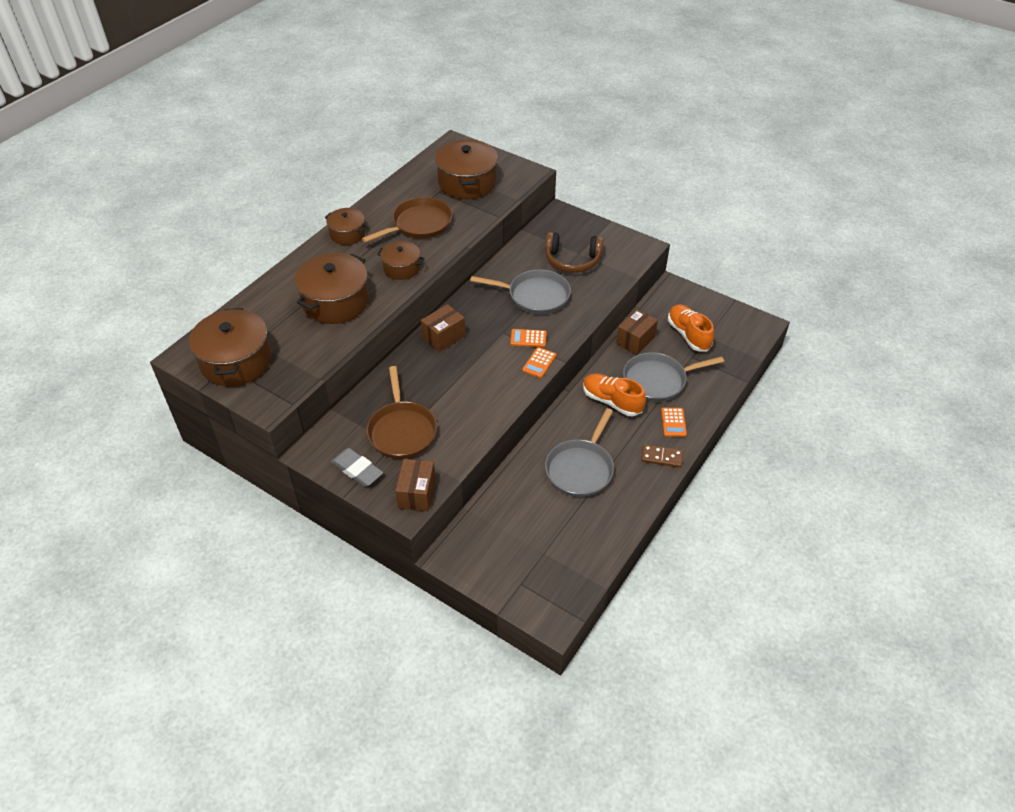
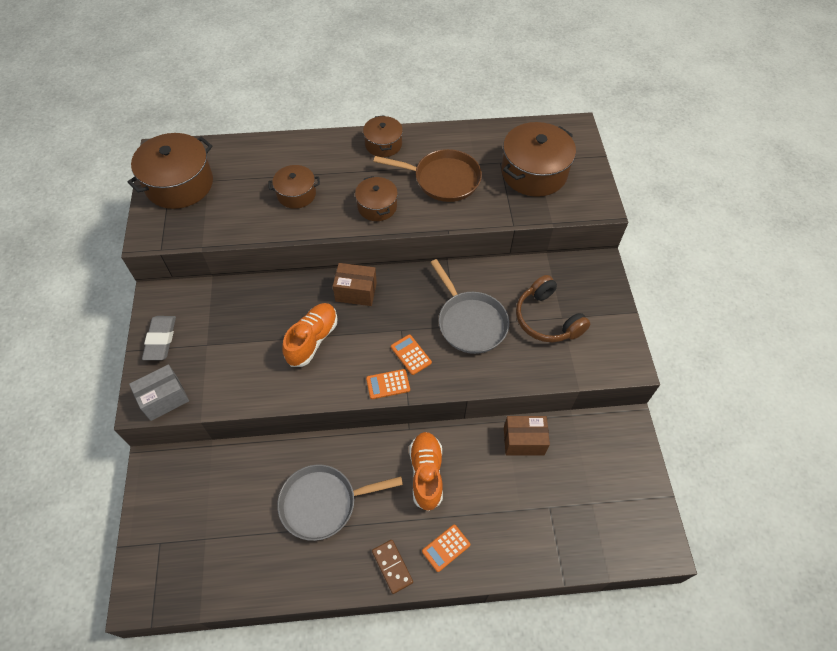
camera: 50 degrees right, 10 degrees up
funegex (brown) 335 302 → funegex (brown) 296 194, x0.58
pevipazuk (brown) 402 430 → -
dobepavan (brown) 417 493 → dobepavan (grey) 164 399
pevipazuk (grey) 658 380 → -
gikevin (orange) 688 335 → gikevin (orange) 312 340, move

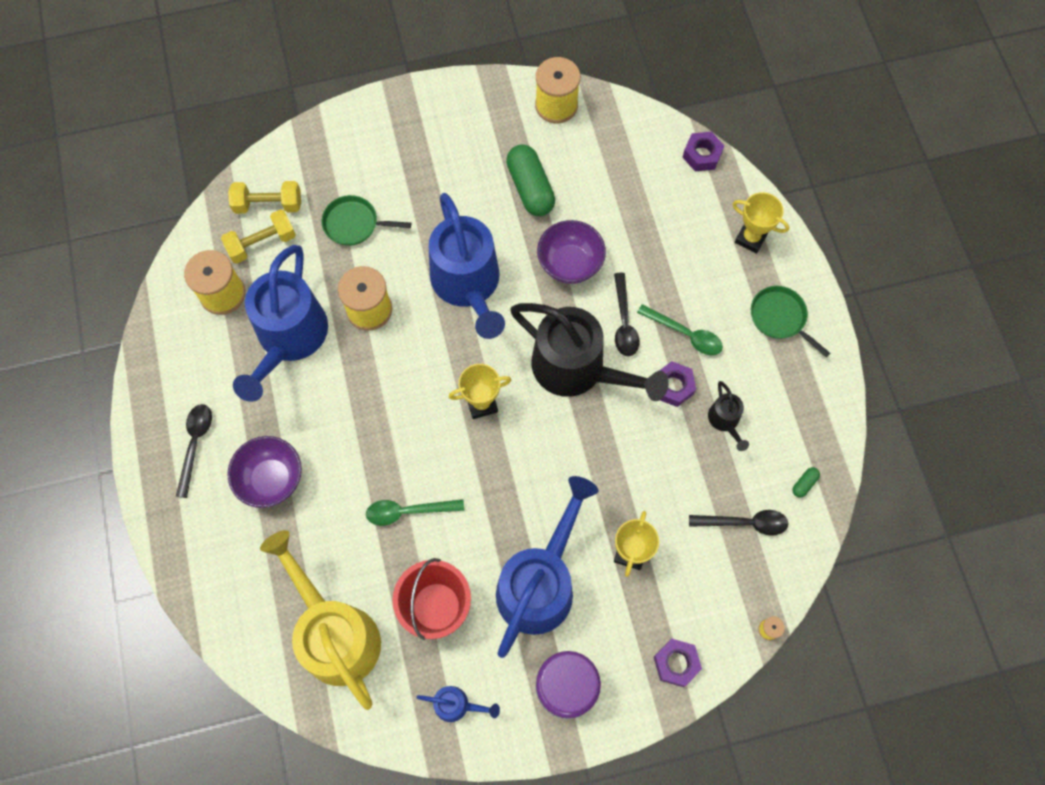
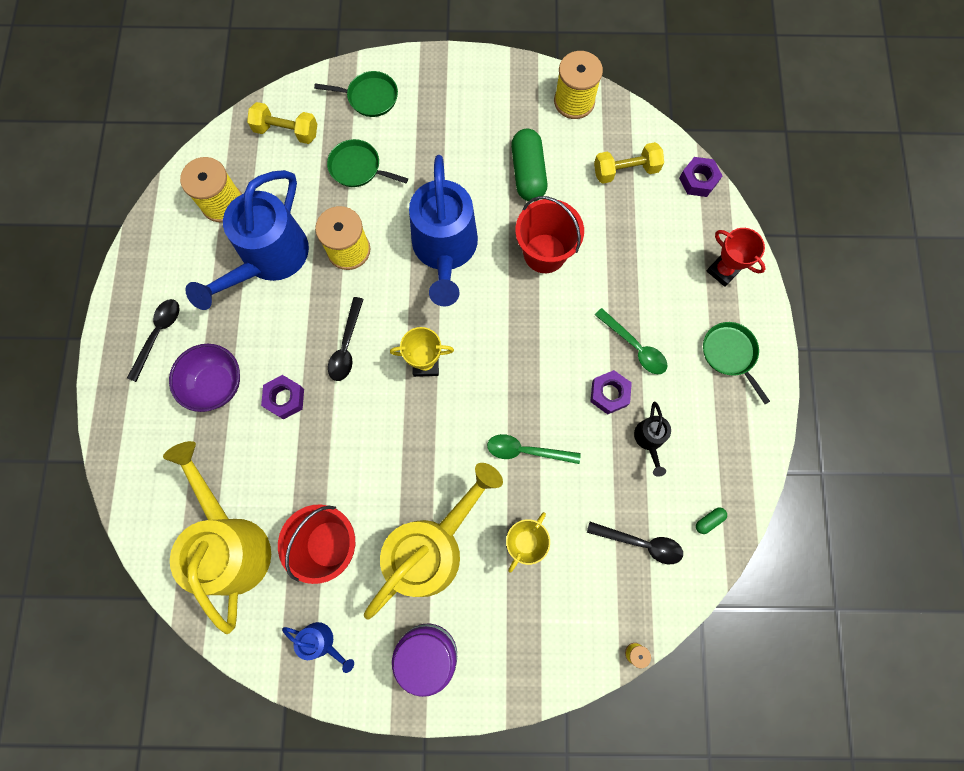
camera: 15 degrees right, 5 degrees up
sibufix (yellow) 262 243 → sibufix (yellow) 625 171, move
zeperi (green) 408 511 → zeperi (green) 526 451, move
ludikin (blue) 541 582 → ludikin (yellow) 432 547
ludikin (black) 578 370 → -
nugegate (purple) 570 264 → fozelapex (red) 544 253
zeperi (black) 624 322 → zeperi (black) 346 346, move
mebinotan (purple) 676 663 → mebinotan (purple) 285 398, move
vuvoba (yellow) 750 238 → vuvoba (red) 723 271
- → pevipazuk (green) 370 97

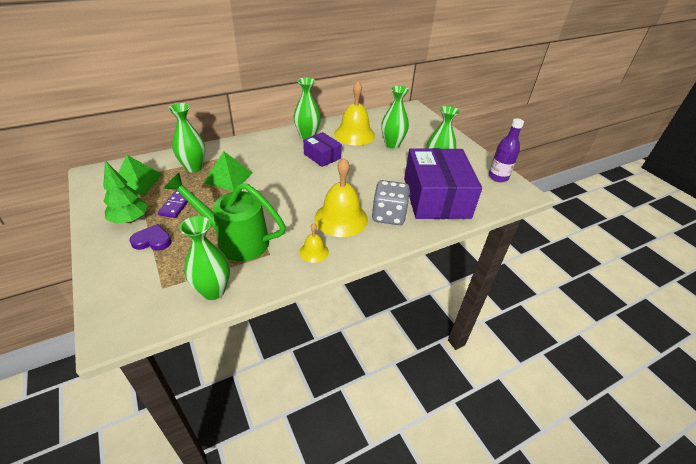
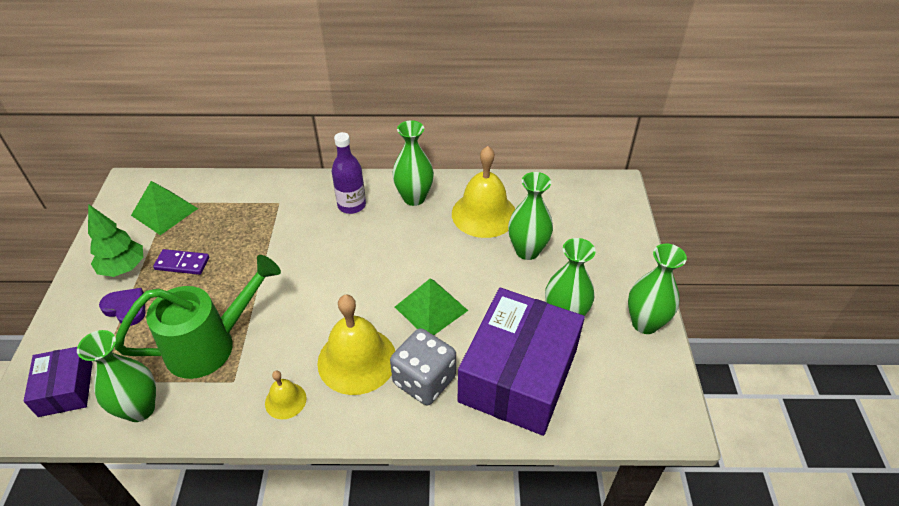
camera: 30 degrees right, 5 degrees up
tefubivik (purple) 176 205 → tefubivik (purple) 182 264, 60 degrees clockwise
ludikin (green) 236 241 → ludikin (green) 210 345, 105 degrees clockwise
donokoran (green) 194 167 → donokoran (green) 645 323, move
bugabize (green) 228 177 → bugabize (green) 431 308, move
dobepavan (purple) 322 156 → dobepavan (purple) 66 389, move
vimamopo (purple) 498 177 → vimamopo (purple) 351 205, move

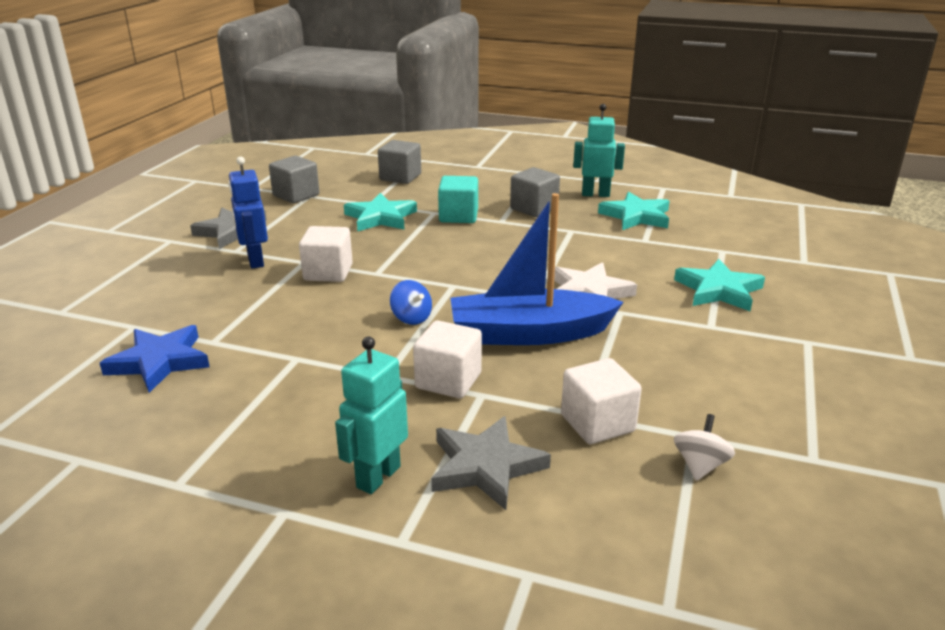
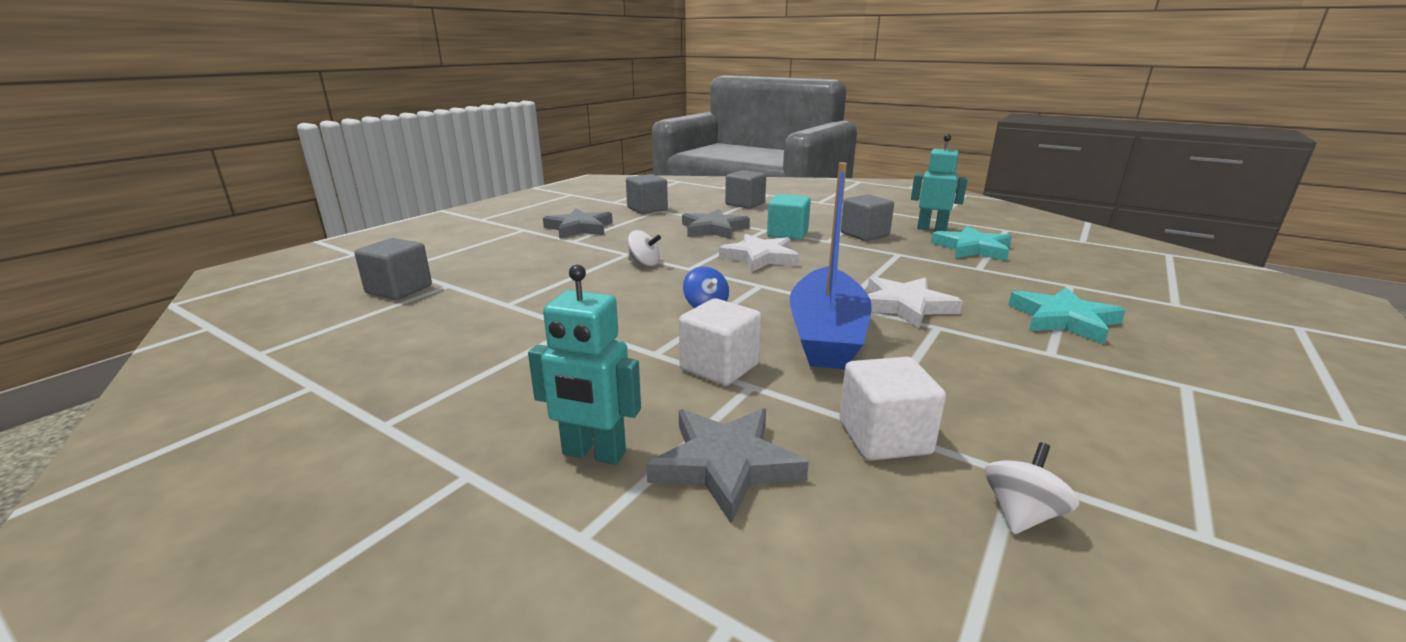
camera: 15 degrees right, 5 degrees down
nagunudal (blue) 160 362 → -
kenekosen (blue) 255 261 → -
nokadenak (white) 328 272 → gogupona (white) 644 263
kenekosen (turquoise) 378 477 → kenekosen (turquoise) 593 454, 120 degrees counterclockwise
nagunudal (turquoise) 380 217 → nagunudal (grey) 713 229
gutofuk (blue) 529 333 → gutofuk (blue) 826 334, 90 degrees counterclockwise
- → nokadenak (grey) 399 289
- → nagunudal (white) 760 257

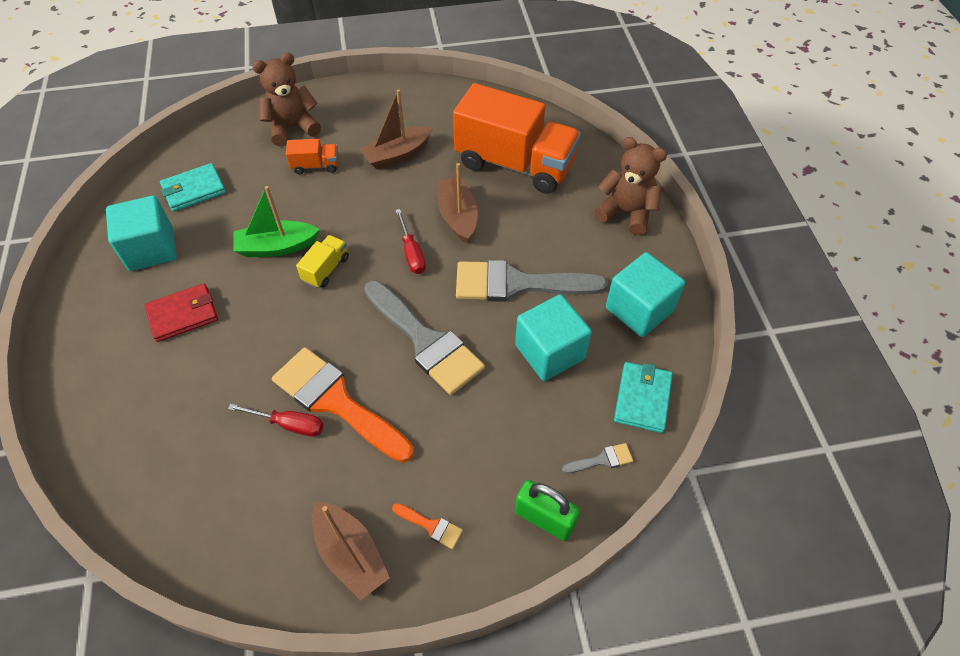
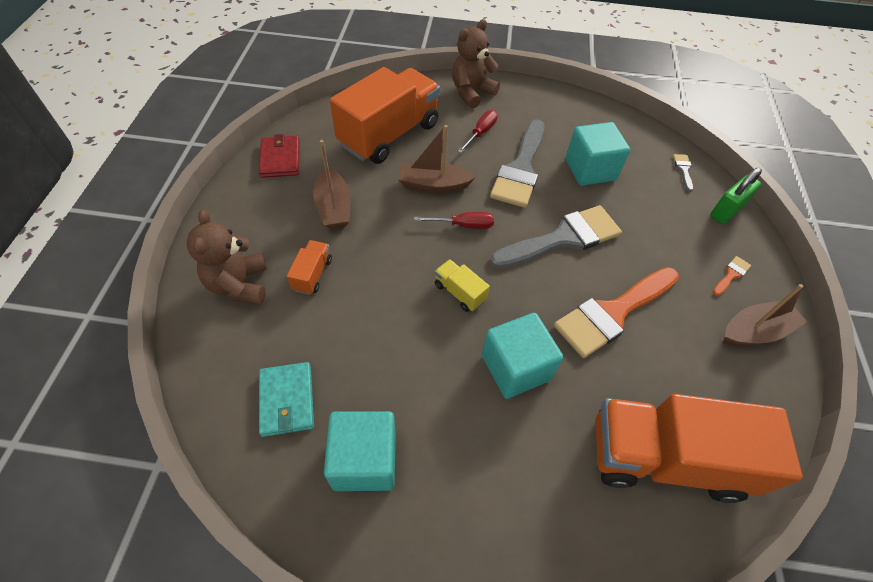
camera: 75 degrees left, 0 degrees up
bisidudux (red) 183 314 → bisidudux (red) 280 159, move
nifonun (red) 289 424 → nifonun (red) 480 133, move
gutofuk (green) 277 247 → -
nokadenak (turquoise) 639 309 → nokadenak (turquoise) 515 367, move
bisidudux (turquoise) 642 398 → -
- → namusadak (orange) 665 458

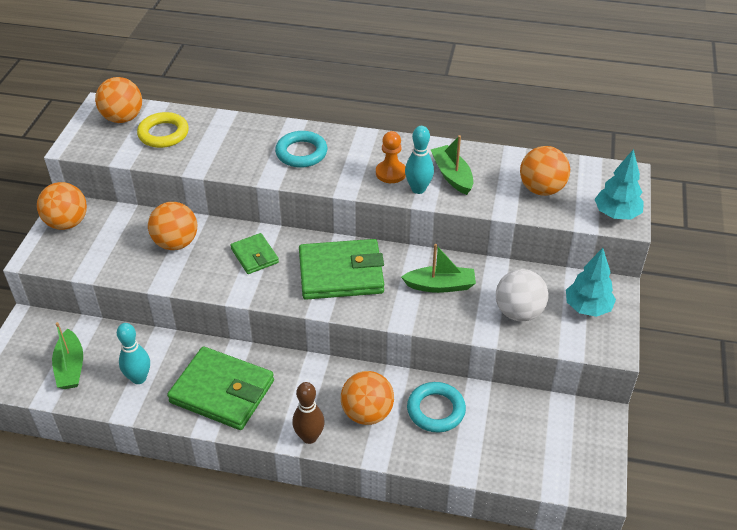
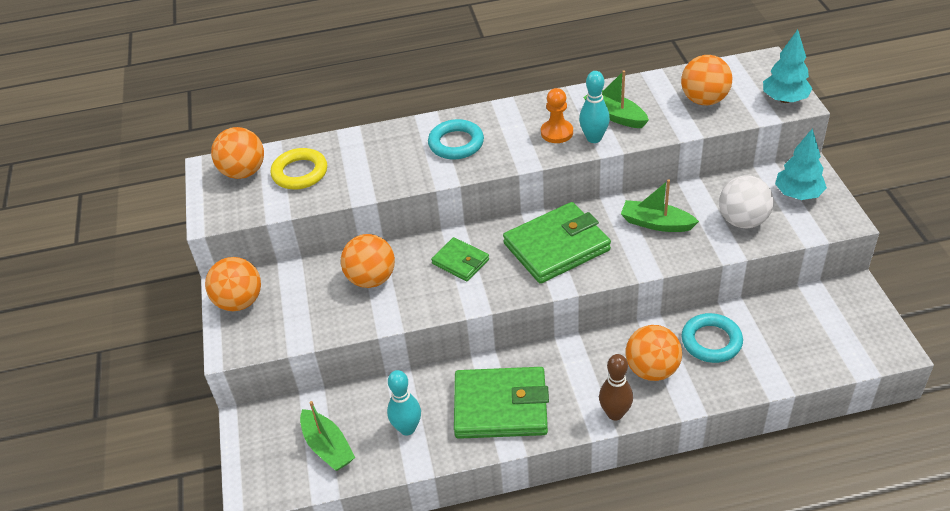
camera: 20 degrees left, 0 degrees up
gutofuk (green) 440 285 → gutofuk (green) 656 223, 135 degrees counterclockwise

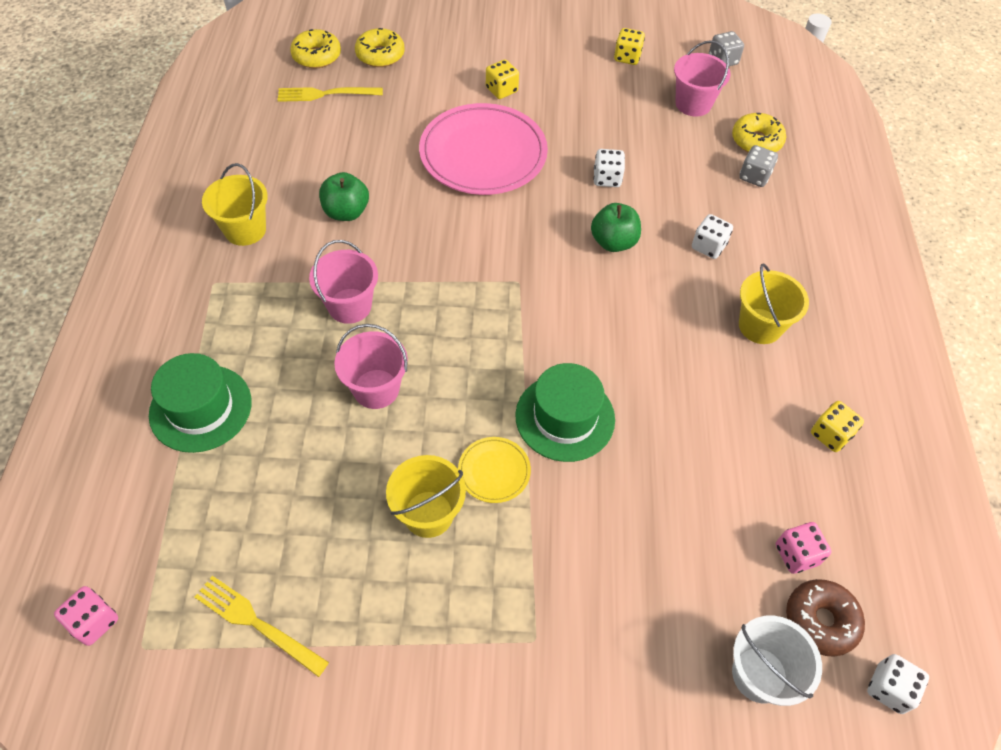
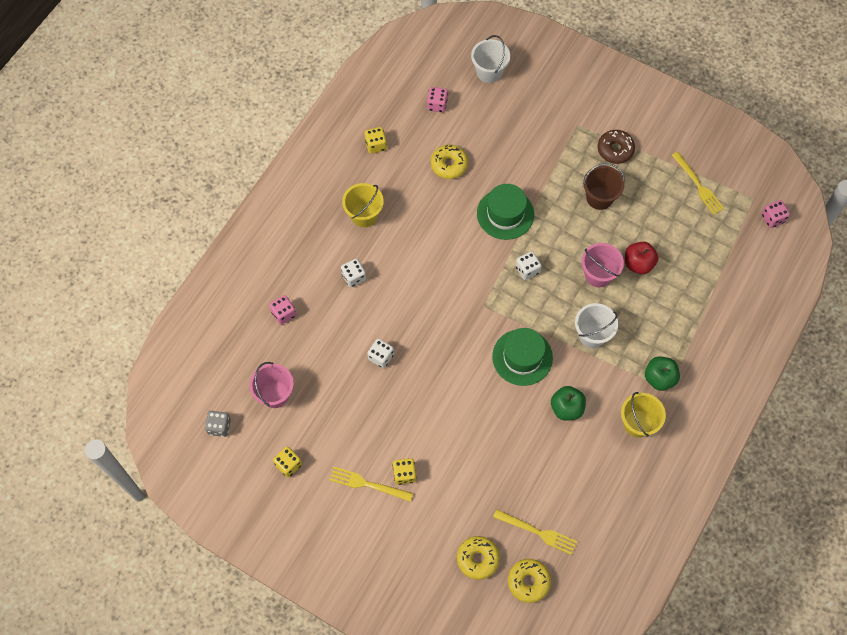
camera: 150 degrees left, 10 degrees up
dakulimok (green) 200 408 → dakulimok (green) 522 357, move
fozelapex (pink) 349 306 → fozelapex (white) 592 334
fozelapex (yellow) 428 514 → fozelapex (brown) 599 198
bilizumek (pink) 483 154 → -
bilizumek (yellow) 494 471 → -
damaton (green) 613 242 → damaton (green) 659 378, move
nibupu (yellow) 756 141 → nibupu (yellow) 449 165, move
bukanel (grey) 754 176 → bukanel (pink) 283 314
nibupu (brown) 820 620 → nibupu (brown) 615 150, move
bukanel (white) 889 688 → bukanel (white) 527 270, move
- → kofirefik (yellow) 367 484
- → damaton (red) 638 264

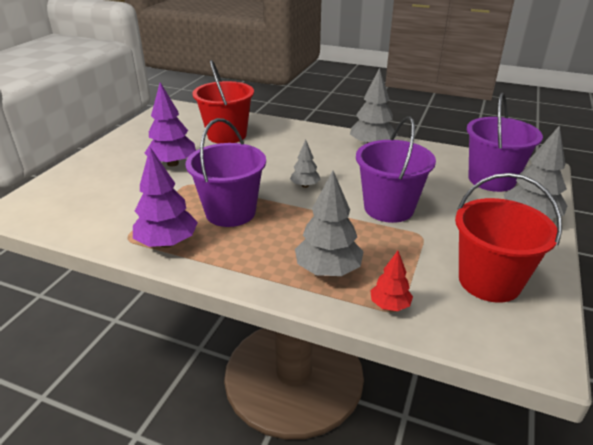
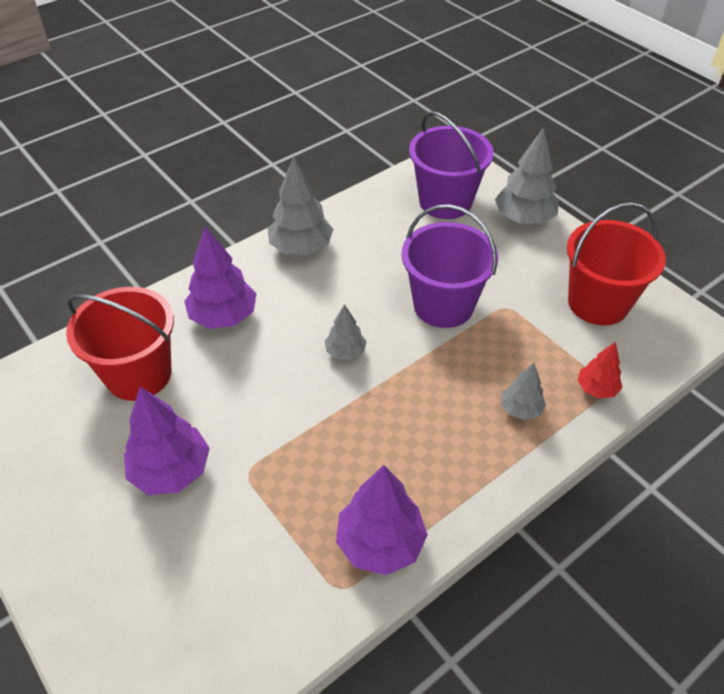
camera: 60 degrees left, 15 degrees up
fozelapex (purple) 230 212 → -
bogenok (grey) 328 270 → bogenok (grey) 520 409, x0.57
- → bogenok (purple) 223 316

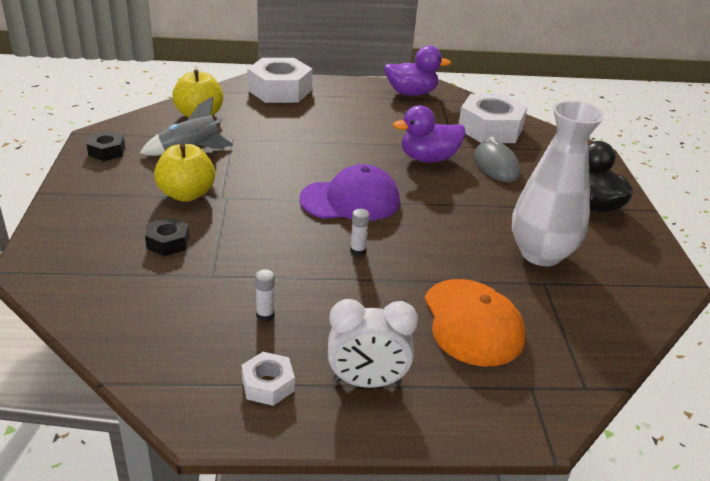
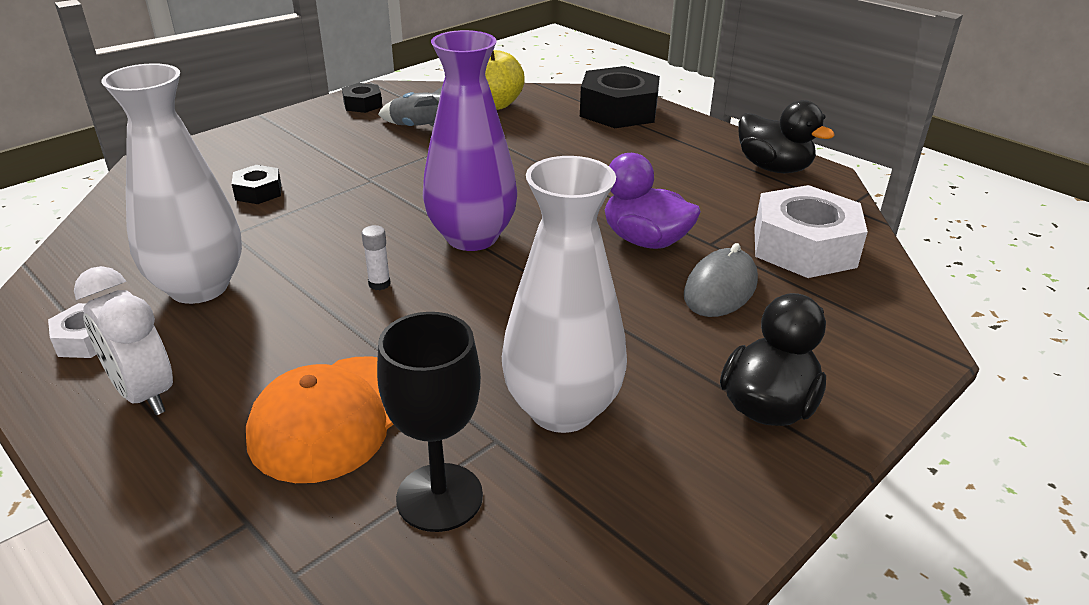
camera: 50 degrees right, 0 degrees up
damaton (yellow) 186 194 → -
mebinotan (white) 280 90 → mebinotan (black) 618 111
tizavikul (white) 265 315 → donokoran (white) 199 287
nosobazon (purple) 350 200 → donokoran (purple) 472 237
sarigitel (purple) 411 93 → sarigitel (black) 773 168
- → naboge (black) 439 497

